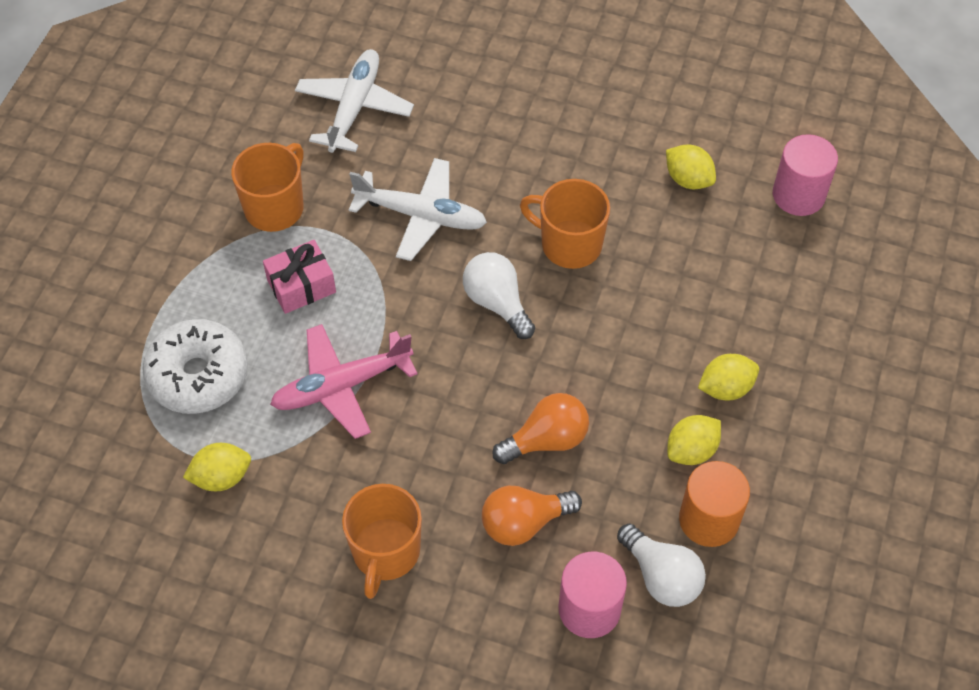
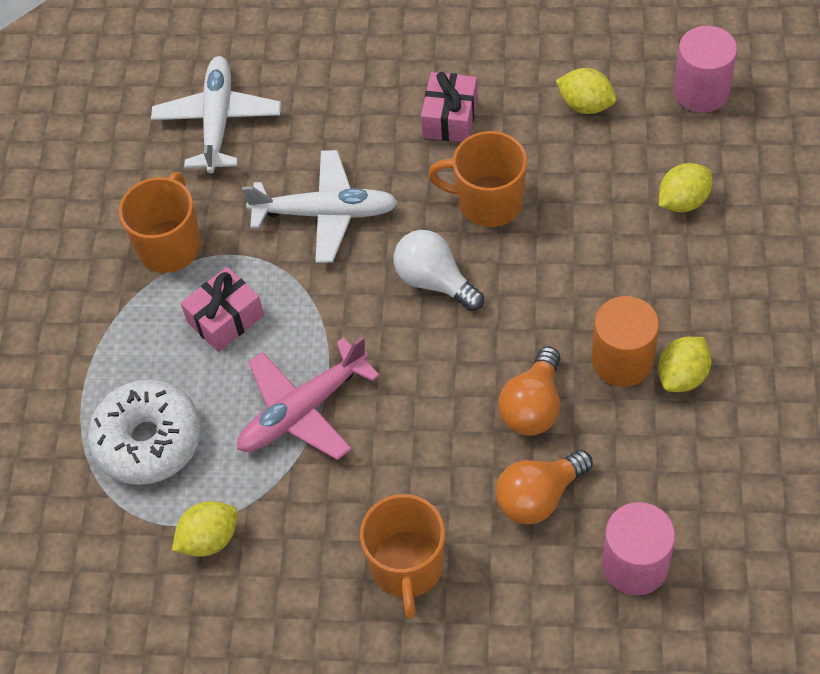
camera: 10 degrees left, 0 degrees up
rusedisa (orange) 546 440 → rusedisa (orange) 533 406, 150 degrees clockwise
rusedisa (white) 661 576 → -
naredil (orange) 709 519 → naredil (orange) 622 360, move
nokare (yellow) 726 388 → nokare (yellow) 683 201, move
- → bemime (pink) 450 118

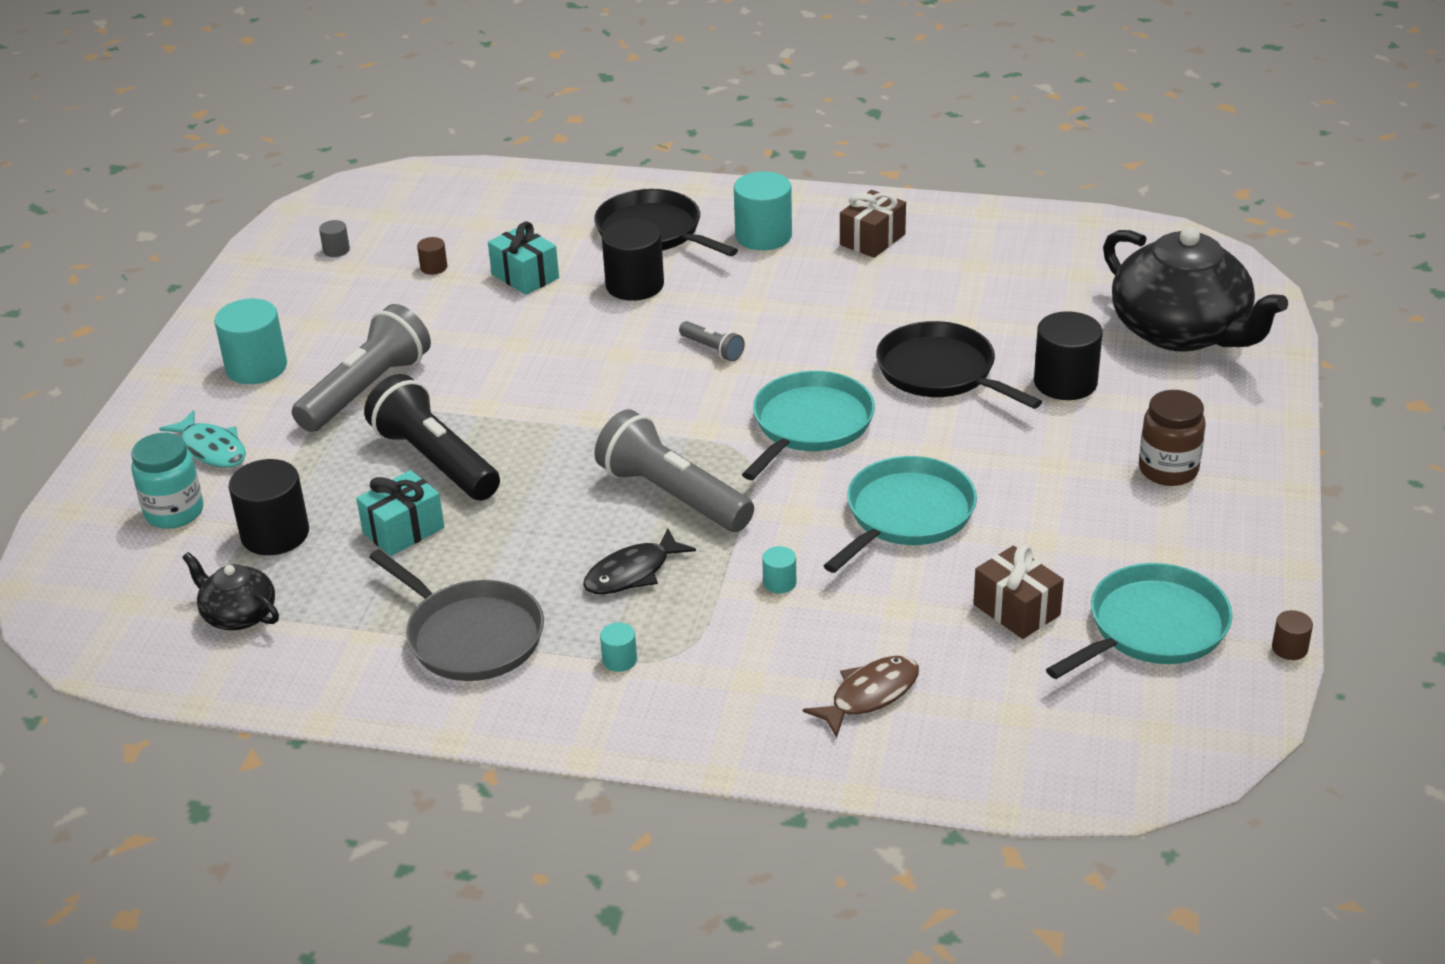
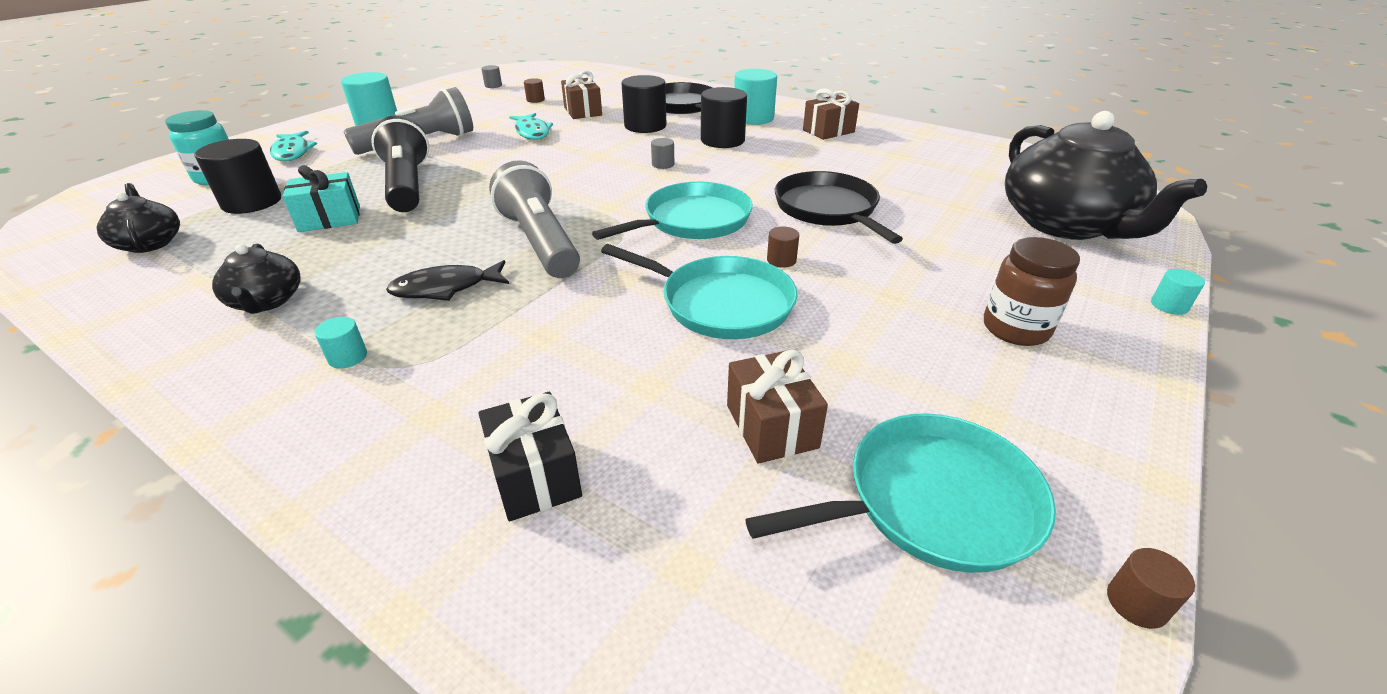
camera: 20 degrees right, 0 degrees up
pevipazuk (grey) 470 636 → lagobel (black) 267 301
bemime (turquoise) 525 276 → bemime (brown) 583 111
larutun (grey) 712 349 → naredil (grey) 663 164
naredil (turquoise) 779 583 → naredil (turquoise) 1169 305, move
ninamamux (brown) 870 695 → bemime (black) 535 475
pevipazuk (turquoise) 906 515 → pevipazuk (turquoise) 720 303, 60 degrees clockwise
naredil (black) 1065 382 → naredil (black) 722 140, move
- → ninamamux (turquoise) 532 132
- → naredil (brown) 781 260

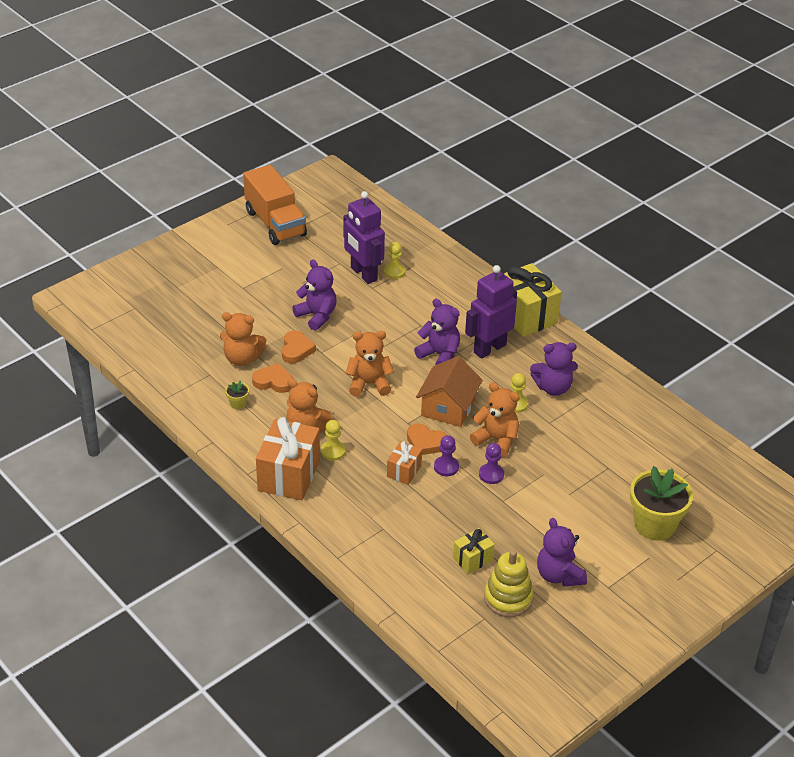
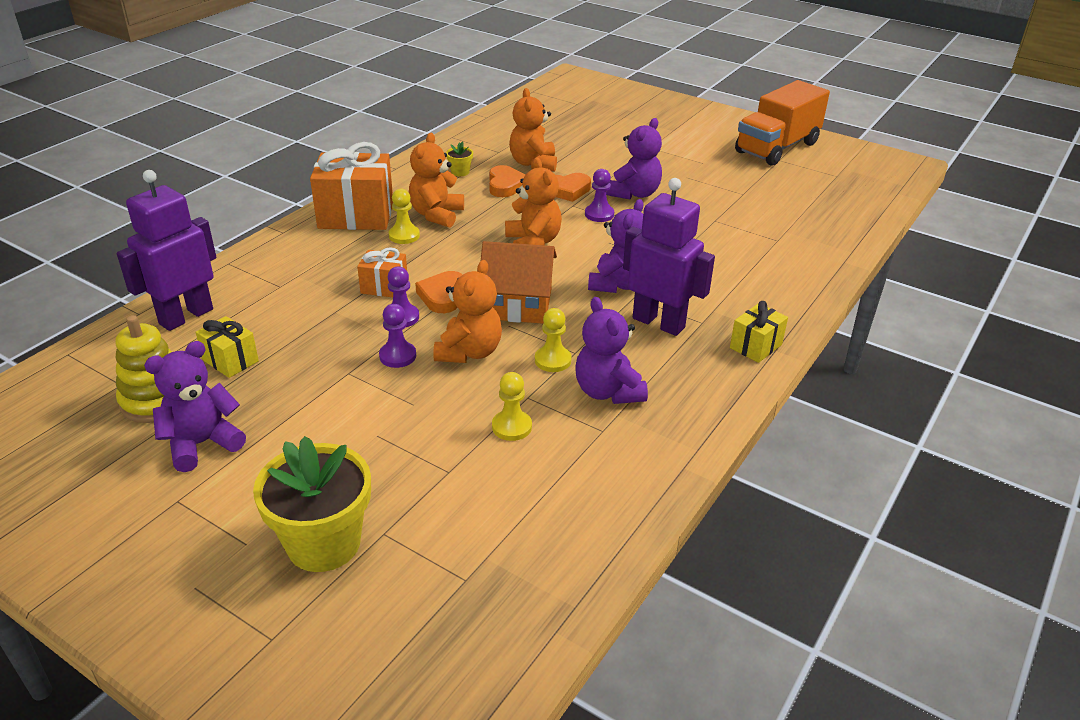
camera: 75 degrees right, 5 degrees down
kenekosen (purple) 363 274 → kenekosen (purple) 186 316, move
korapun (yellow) 394 272 → korapun (yellow) 511 427, move
bemime (yellow) 526 315 → bemime (yellow) 755 346, x0.52
- → korapun (purple) 599 214

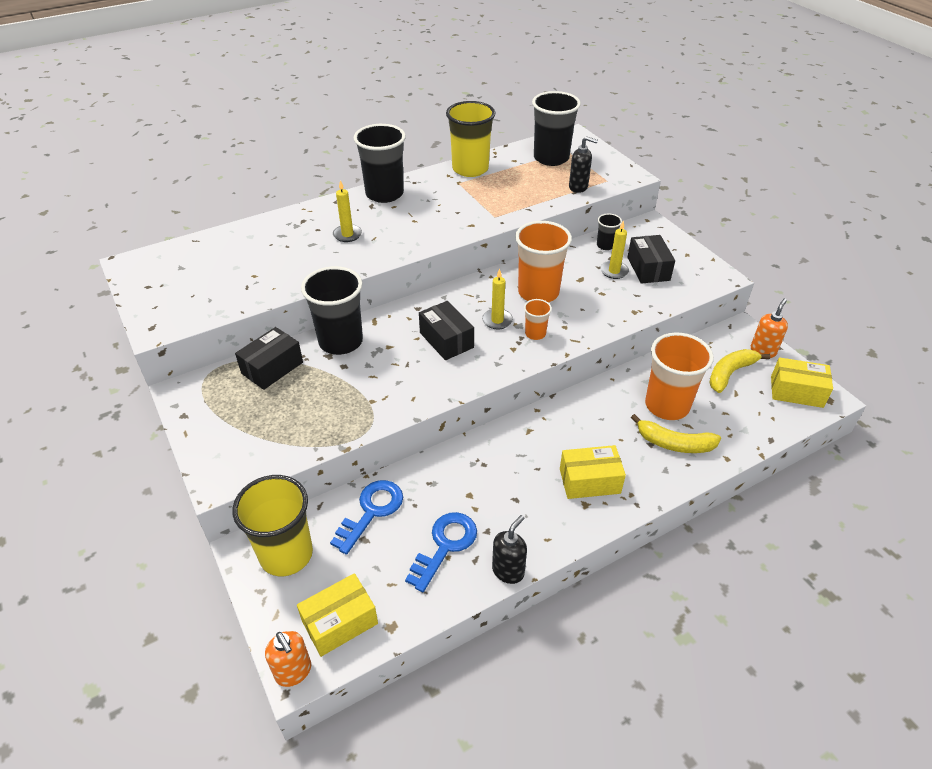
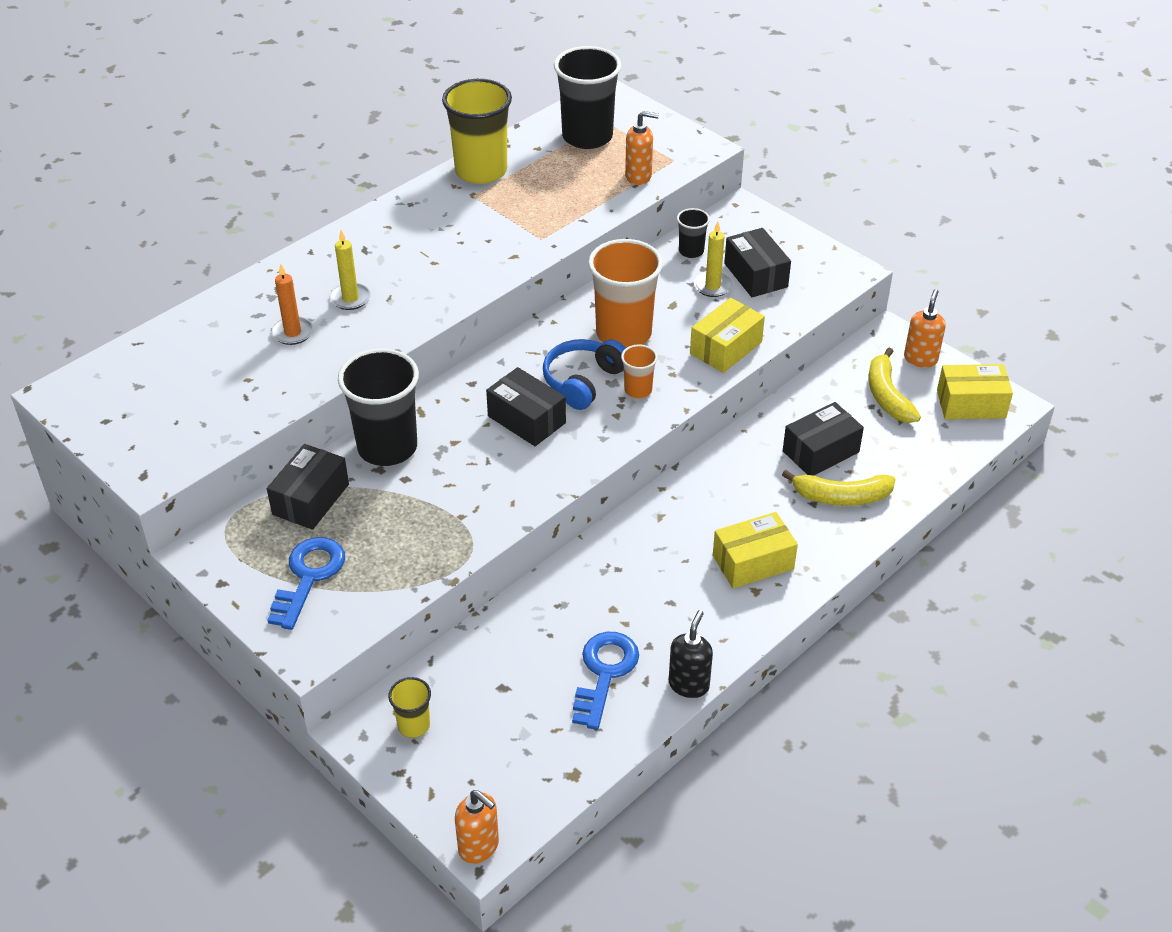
camera: 15 degrees left, 0 degrees up
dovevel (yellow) 286 554 → dovevel (yellow) 413 725, x0.48
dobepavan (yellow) 340 622 → dobepavan (yellow) 726 348, move
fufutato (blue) 372 511 → fufutato (blue) 309 576, move
dovevel (black) 384 194 → -
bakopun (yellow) 497 320 → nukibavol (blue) 583 381
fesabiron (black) 578 187 → fesabiron (orange) 639 176
dovevel (orange) 667 405 → dobepavan (black) 820 451
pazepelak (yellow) 730 373 → pazepelak (yellow) 887 396, 45 degrees counterclockwise
- → bakopun (orange) 293 333

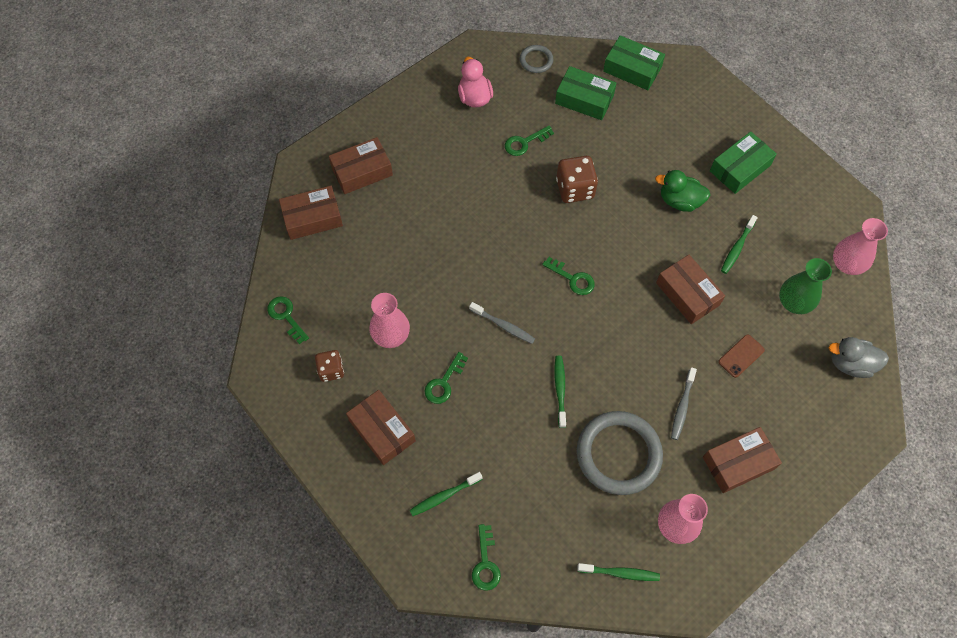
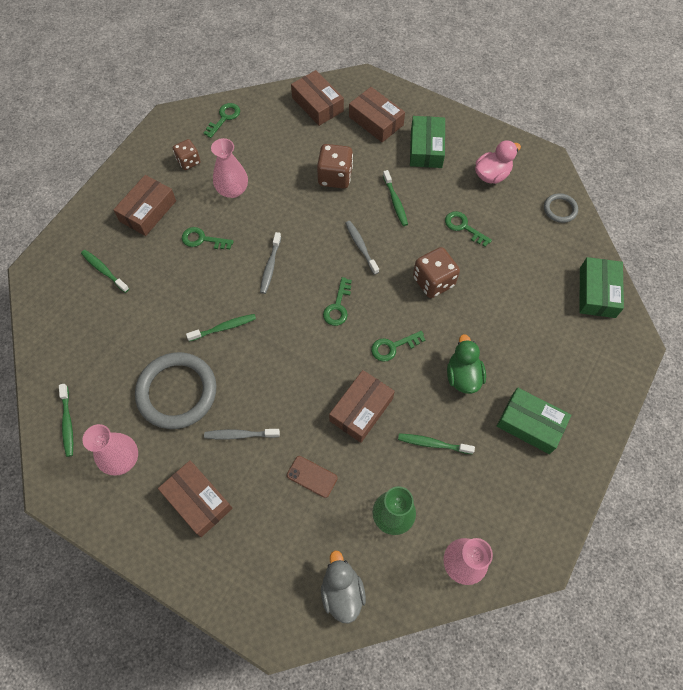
camera: 70 degrees right, 0 degrees up
fufutato (green) 485 563 → fufutato (green) 393 347, move
dobepavan (green) 584 99 → dobepavan (green) 426 148, move
- → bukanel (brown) 335 177
- → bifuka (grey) 361 246
- → bifuka (green) 395 202

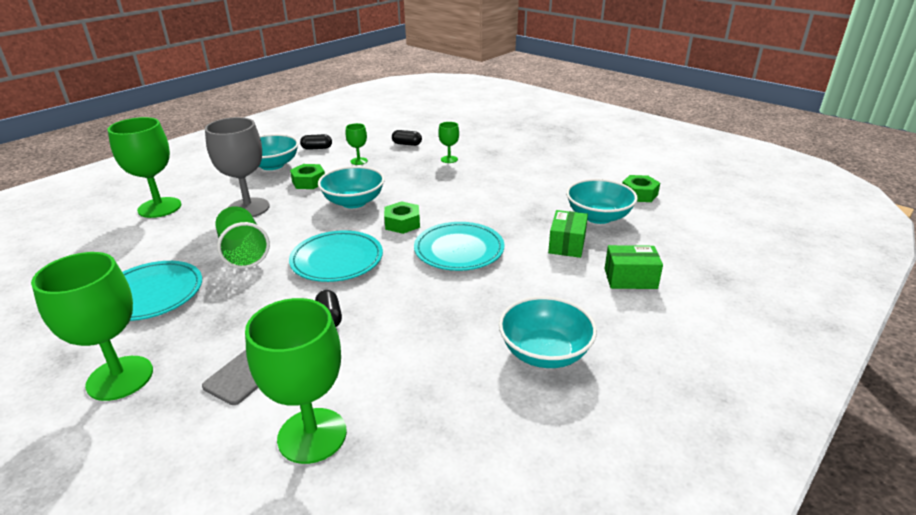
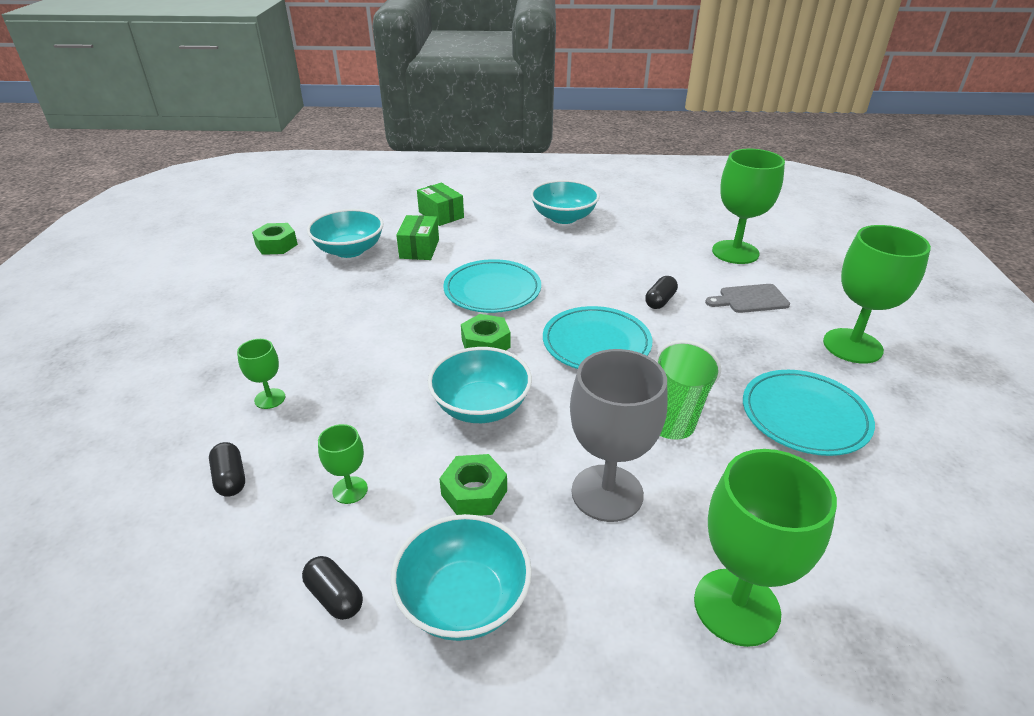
camera: 130 degrees left, 5 degrees up
dobepavan (green) 567 244 → dobepavan (green) 419 249, 60 degrees counterclockwise

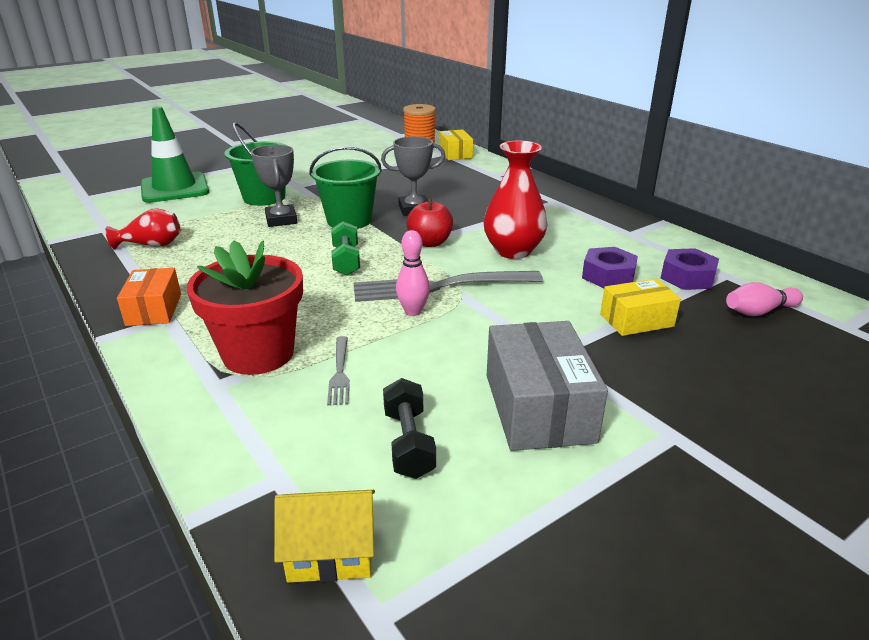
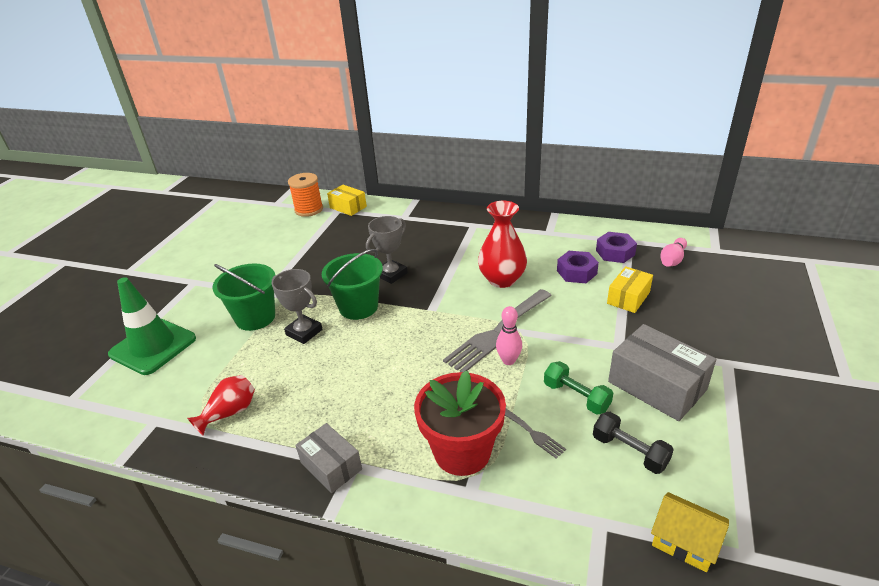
camera: 35 degrees left, 5 degrees up
dobepavan (orange) 154 309 → dobepavan (grey) 331 466
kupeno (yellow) 331 553 → kupeno (yellow) 684 542, 75 degrees clockwise
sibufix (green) 346 261 → sibufix (green) 576 397, move
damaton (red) 430 242 → -

